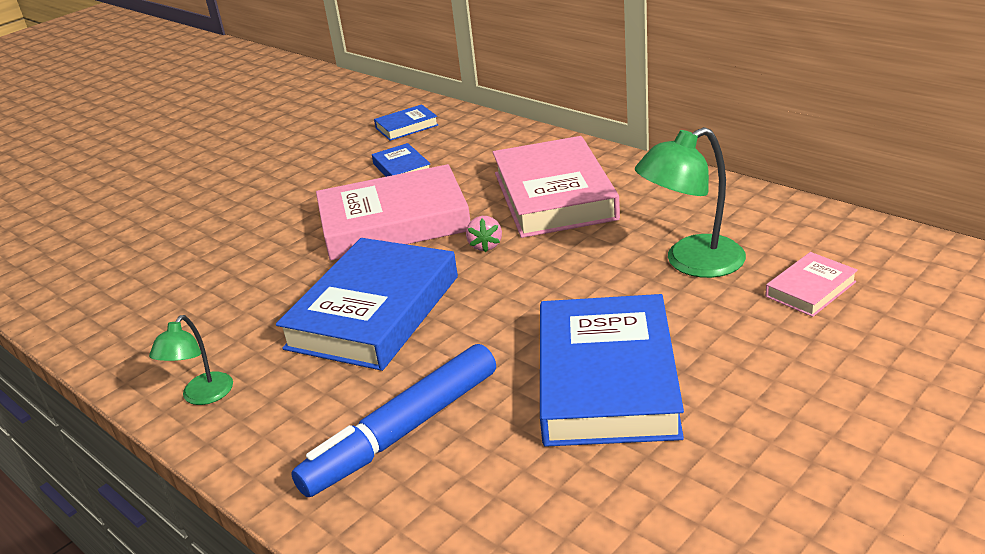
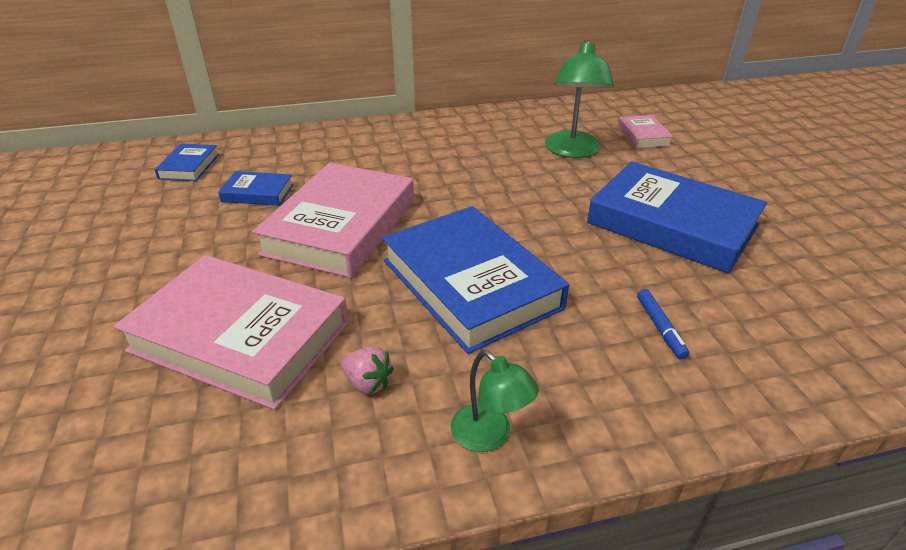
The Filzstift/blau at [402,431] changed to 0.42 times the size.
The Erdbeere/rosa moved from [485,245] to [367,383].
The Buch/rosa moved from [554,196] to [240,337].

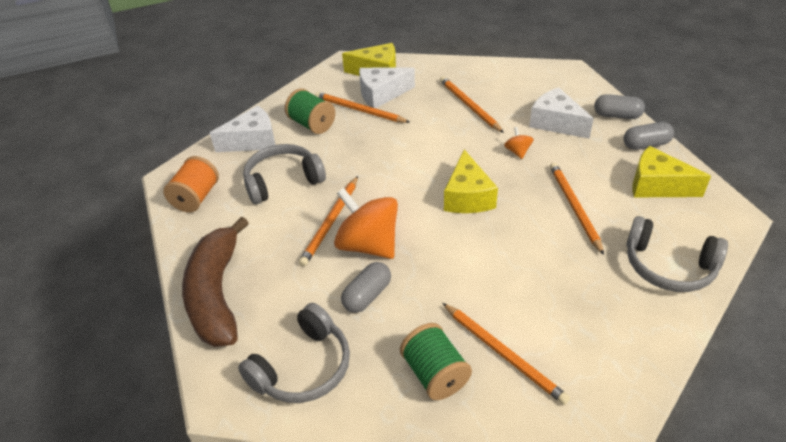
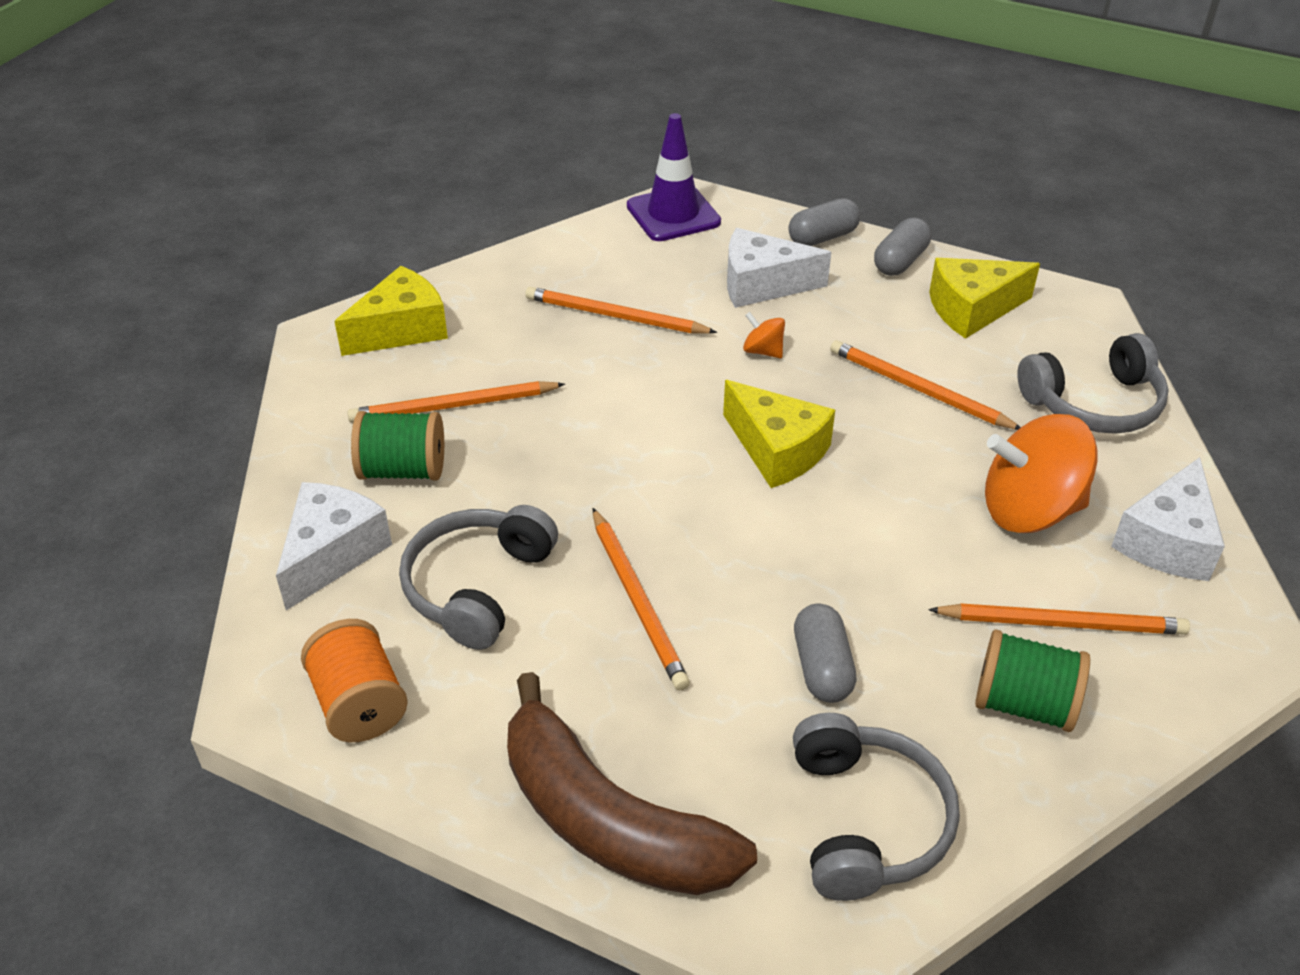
The Kreisel/orange moved from [368,245] to [1029,510].
The Käse/weiß moved from [381,94] to [1167,541].
The Leitkegel/lila at [673,214] appeared.

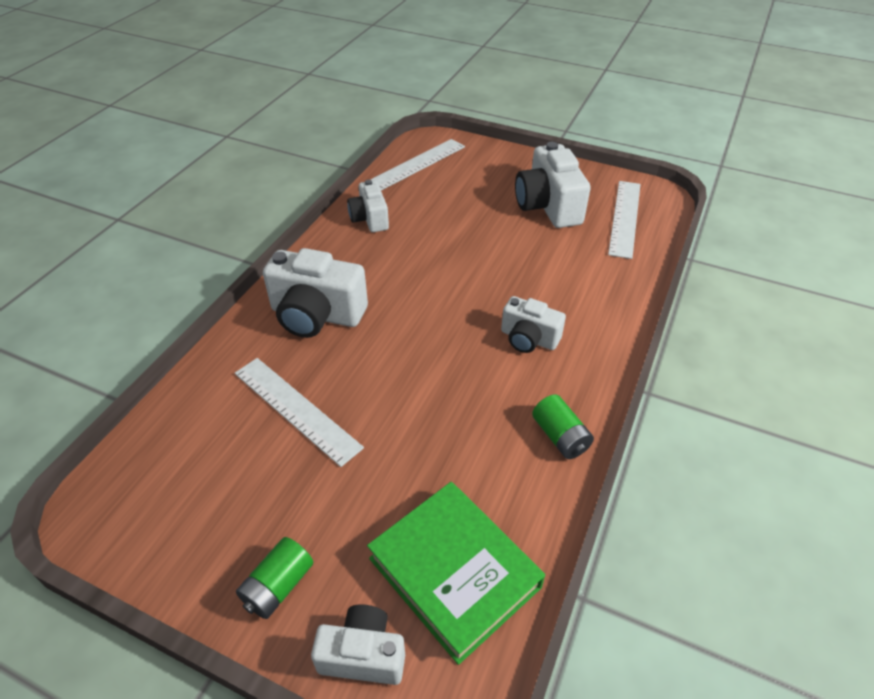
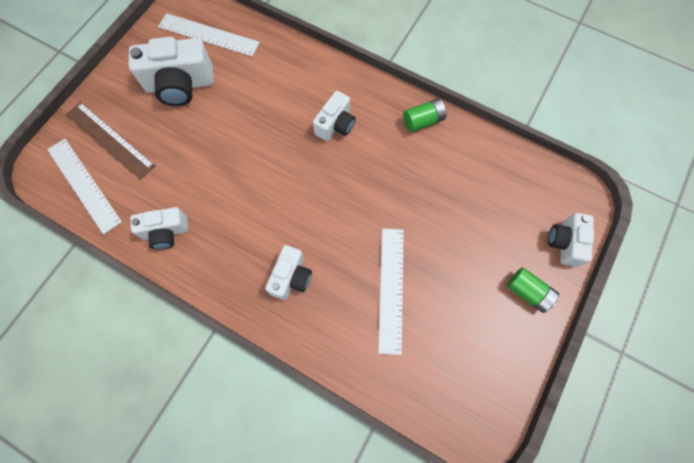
The Lineal/weiß at [296,409] turned 45 degrees counterclockwise.
The Kamera/weiß at [316,315] changed to 0.61 times the size.
The Buch/grün at [454,572] disappeared.
The Lineal/braun at [110,140] appeared.

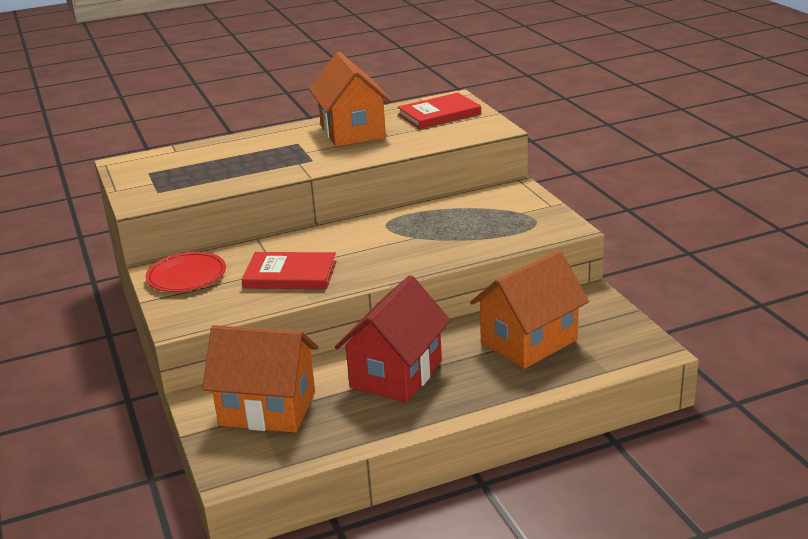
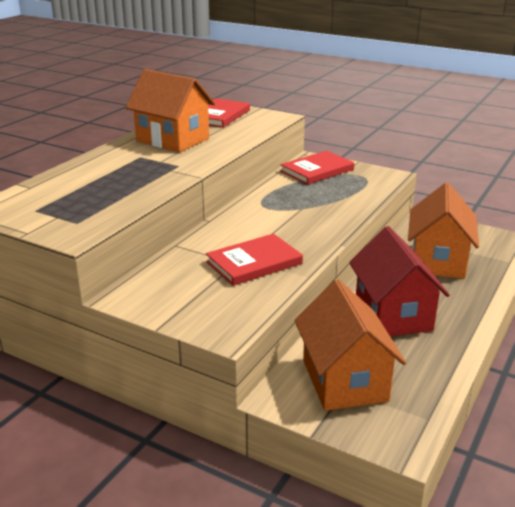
The Teller/rot at [186,276] disappeared.
The Haus/orange at [267,409] turned 75 degrees counterclockwise.
The Buch/rot at [317,170] appeared.

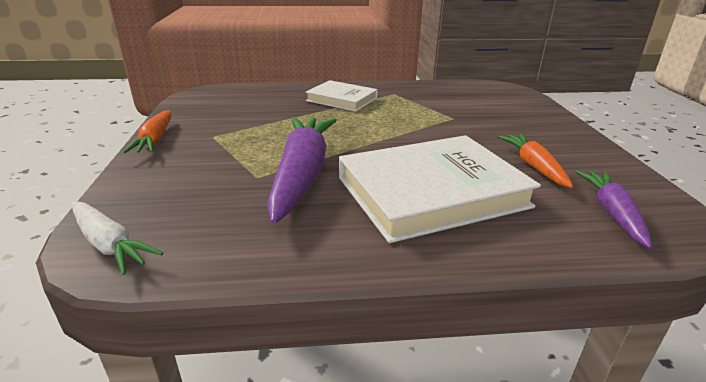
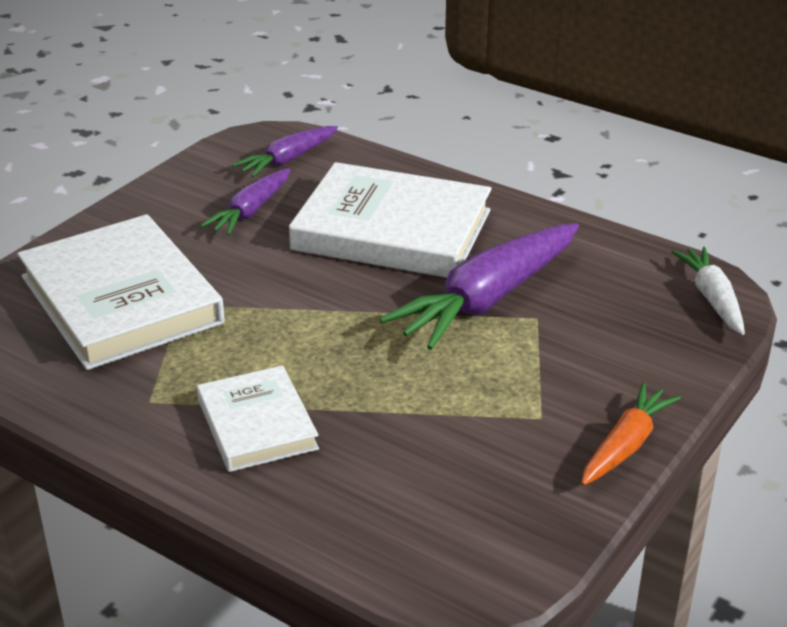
The Karotte/orange at [534,166] became the Karotte/lila at [250,211].
The Buch/weiß at [121,300] appeared.

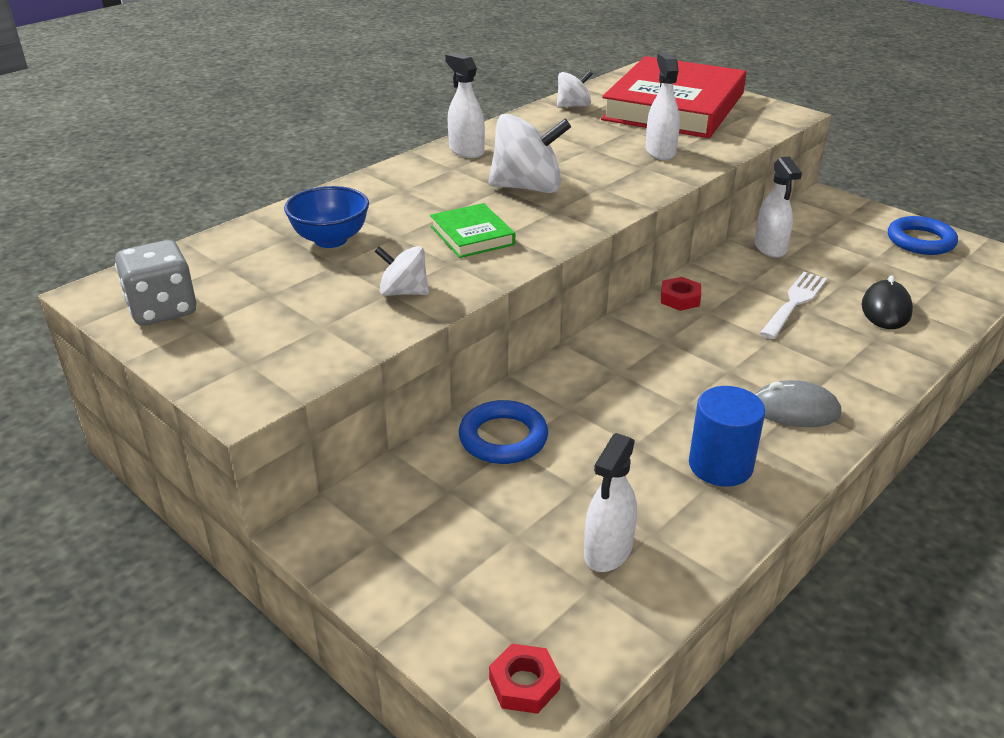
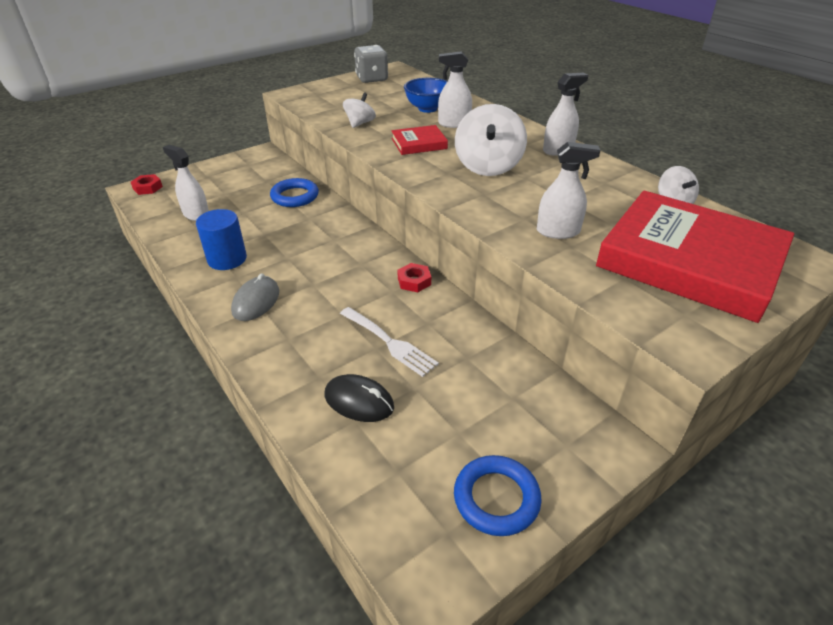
The Buch/grün at [472,235] became the Buch/rot at [419,143].
The Sprühflasche/weiß moved from [770,248] to [454,124].

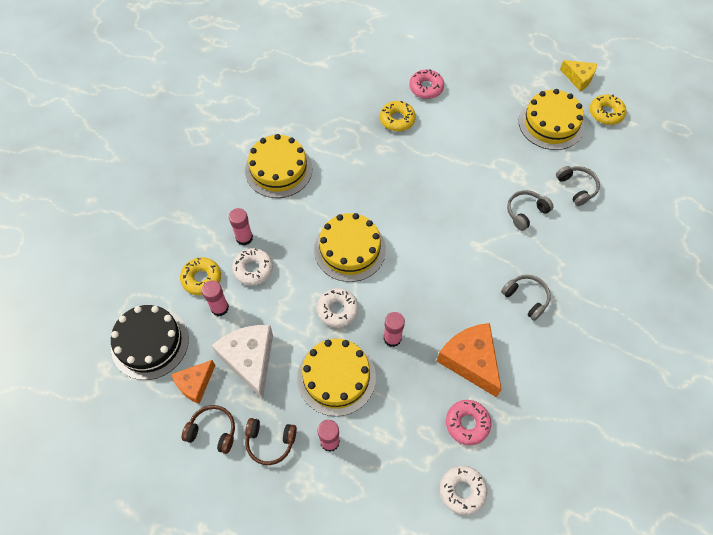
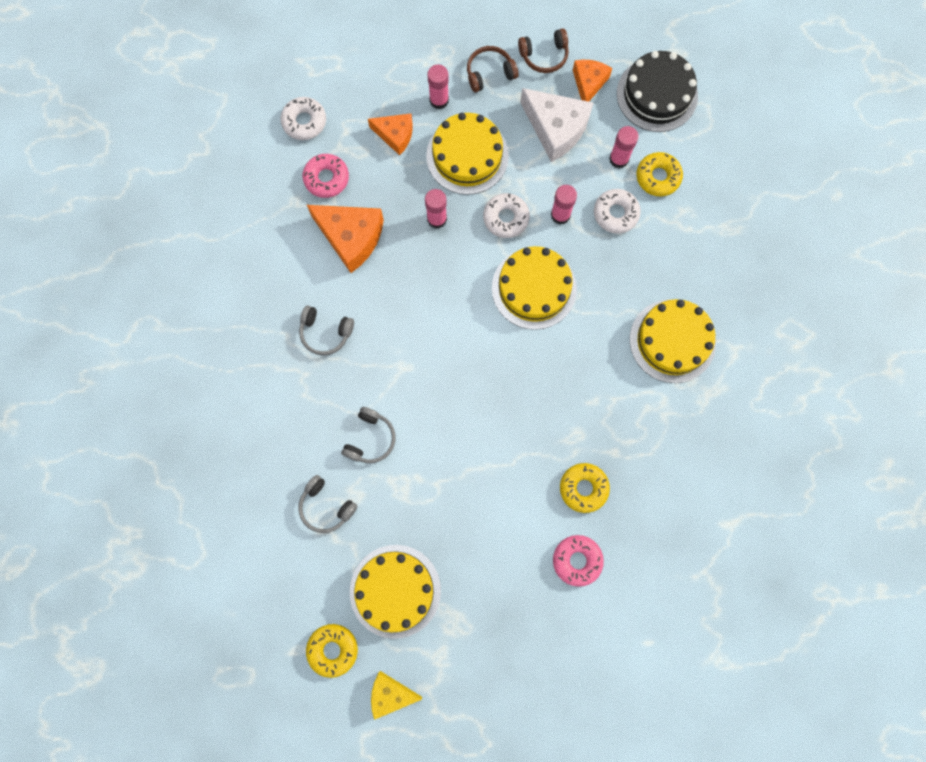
The Klebestift/rosa moved from [244,238] to [560,215].
The Käse/orange at [395,135] appeared.

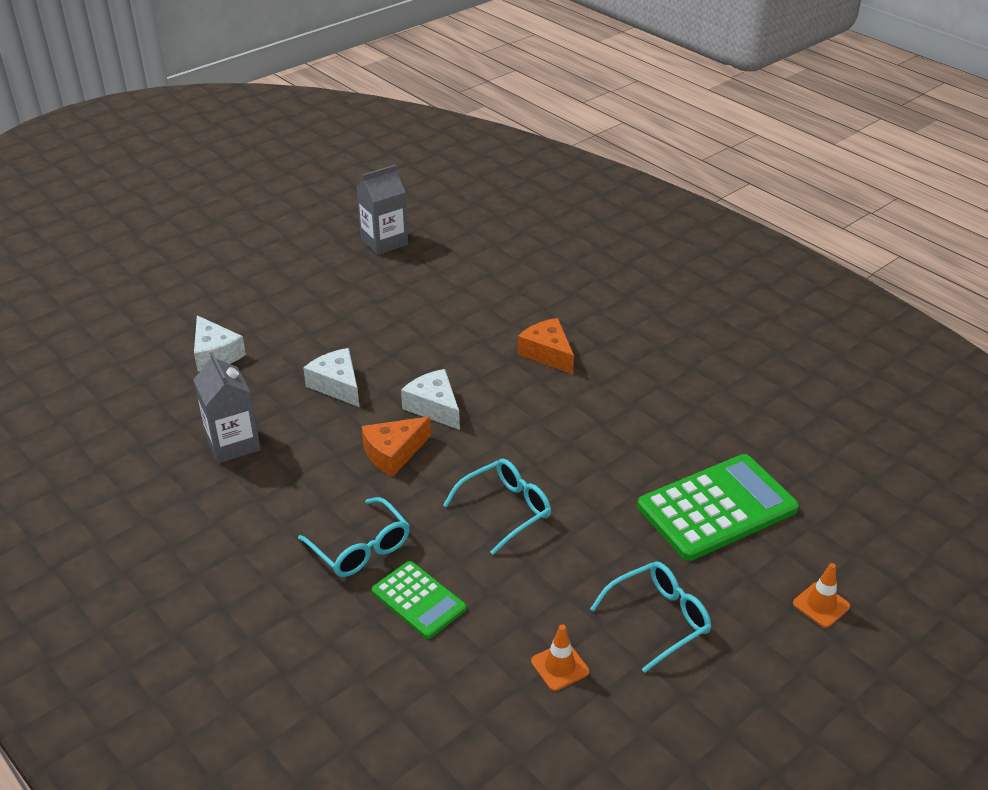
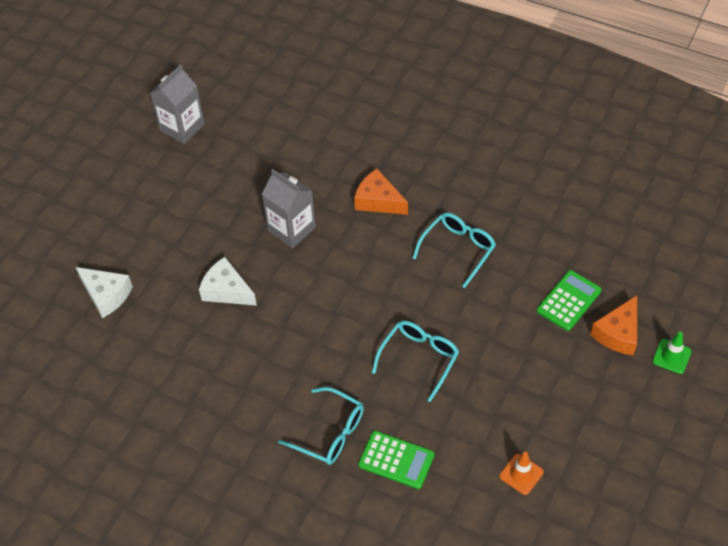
The Getränkekarton/grau moved from [233,443] to [291,229].
The Käse/orange moved from [393,453] to [618,333].
The Käse/weiß at [434,407] disappeared.
The Brille/türkis moved from [658,619] to [458,250].
The Taschenrechner/grün at [717,508] changed to 0.57 times the size.
The Leitkegel/orange at [821,605] became the Leitkegel/grün at [671,356].

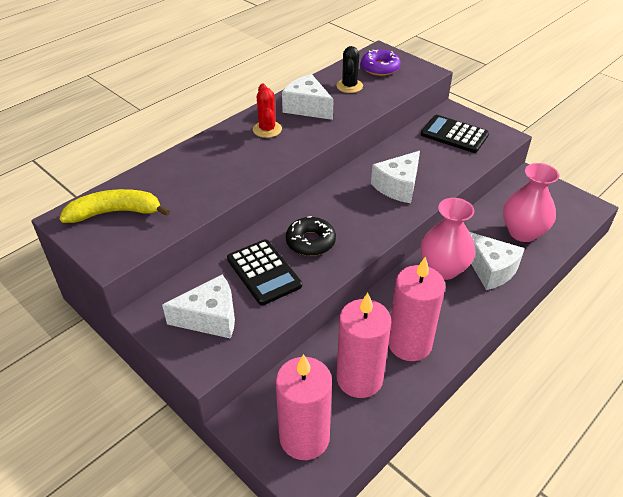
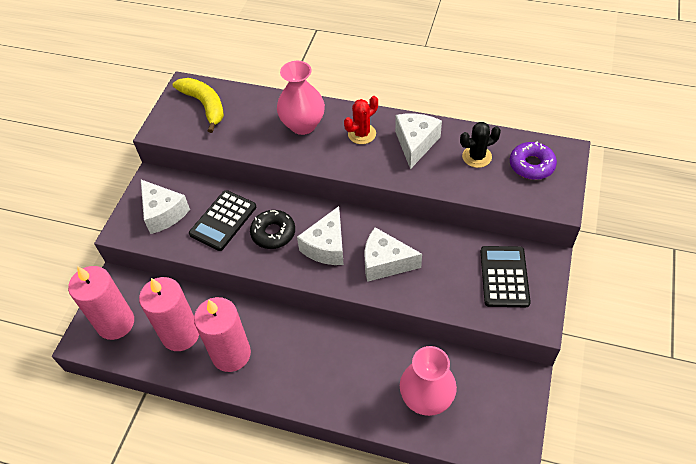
The Vase/rosa moved from [443,269] to [303,125].
The Käse/weiß moved from [491,269] to [326,246].

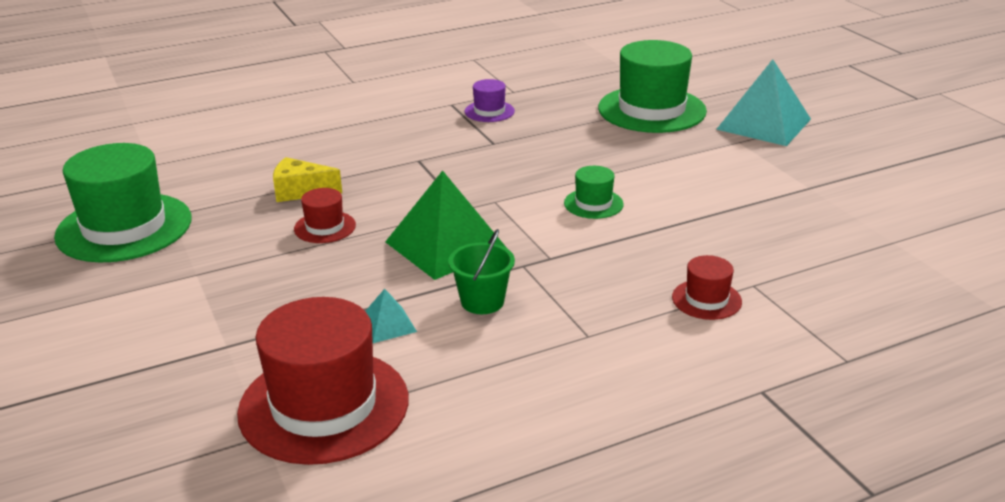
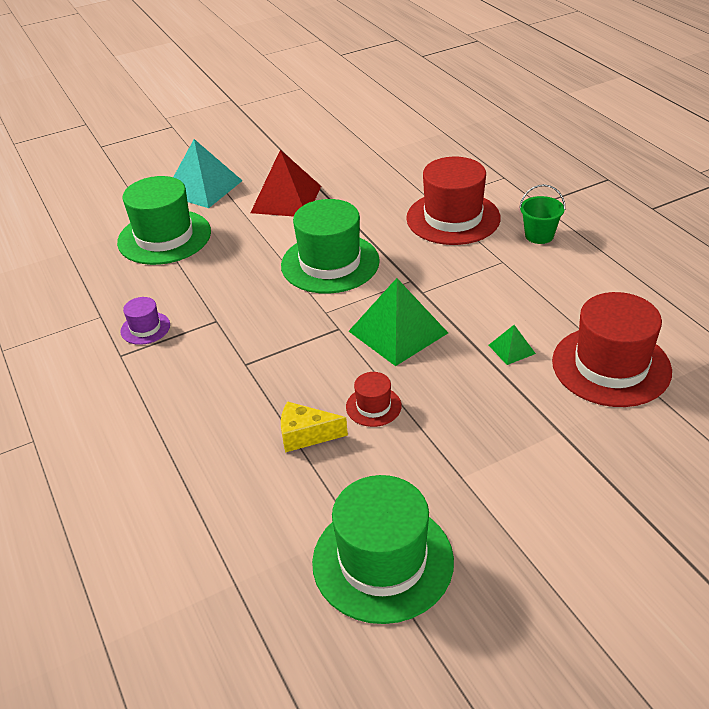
The Käse/gelb at [300,191] turned 90 degrees clockwise.
The Pyramide/türkis at [387,324] became the Pyramide/grün at [511,349].
The Eimer/grün moved from [482,301] to [539,235].
The Hut/grün at [593,204] changed to 2.14 times the size.
The Hut/rot at [706,299] changed to 2.14 times the size.
The Pyramide/rot at [286,199] appeared.

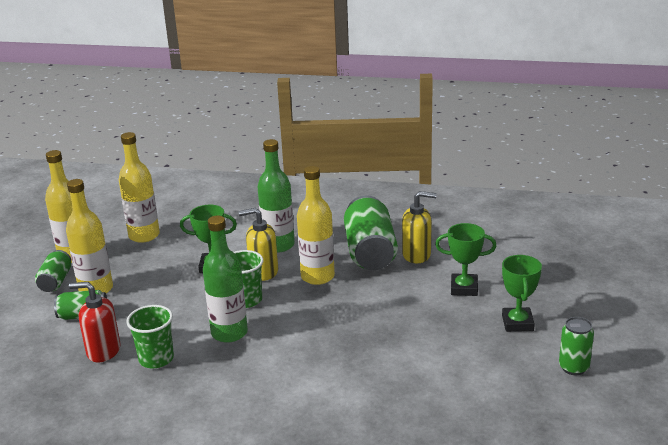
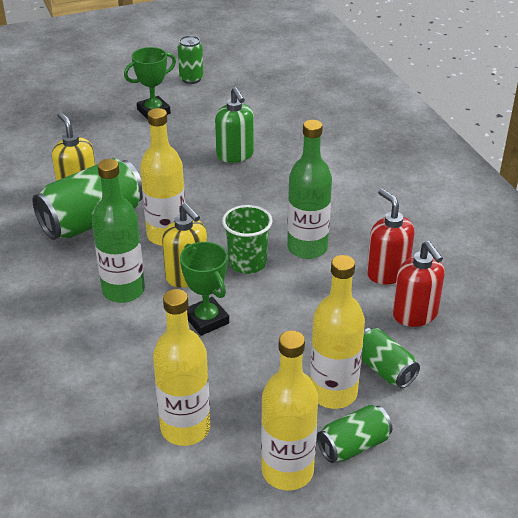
The Becher/grün at [156,359] was replaced by the Seifenspender/rot at [387,273].
The Pokal/grün at [464,288] disappeared.
The Seifenspender/grün at [235,155] appeared.

